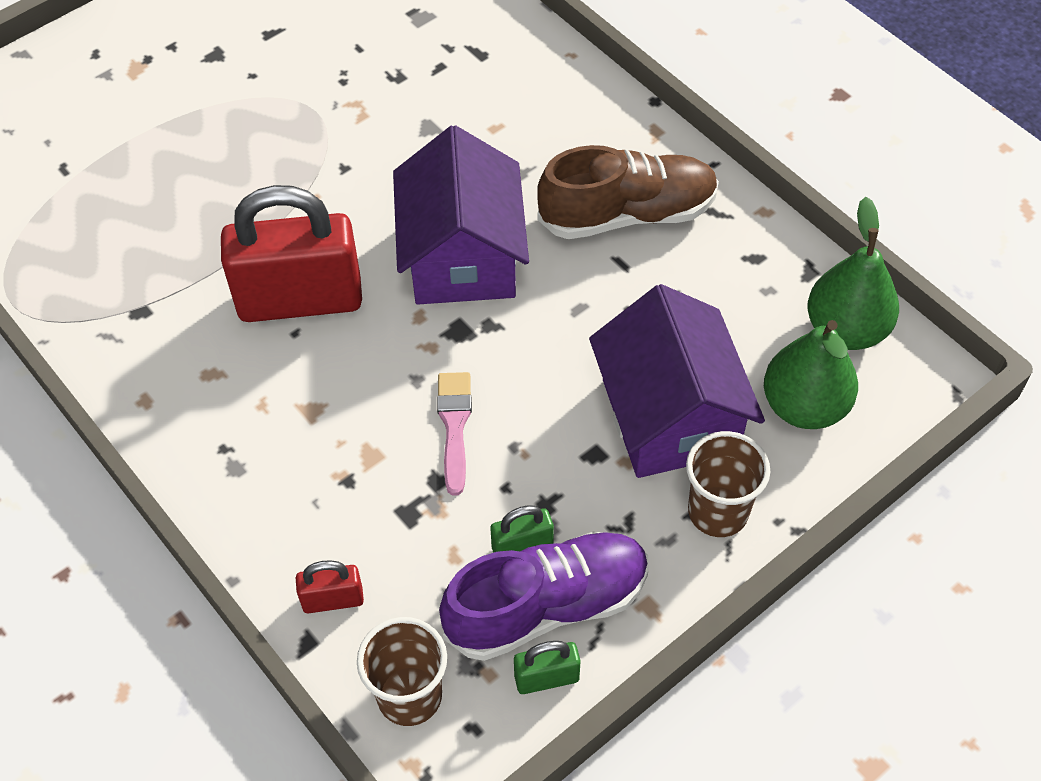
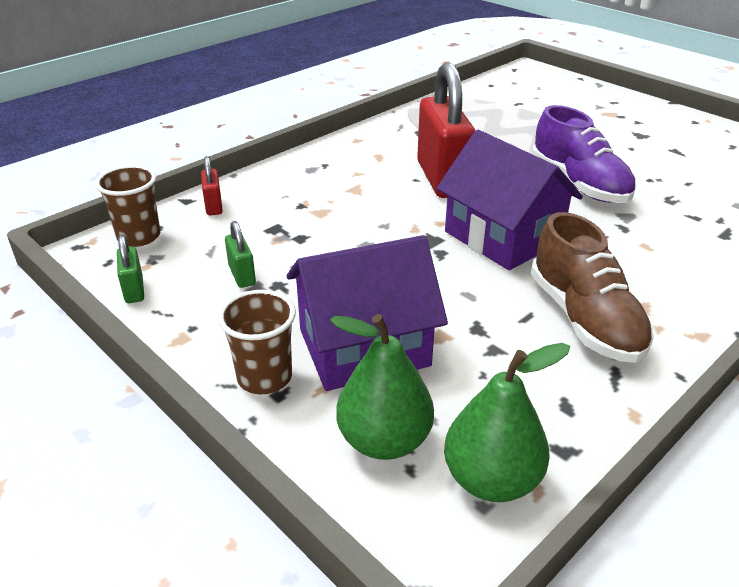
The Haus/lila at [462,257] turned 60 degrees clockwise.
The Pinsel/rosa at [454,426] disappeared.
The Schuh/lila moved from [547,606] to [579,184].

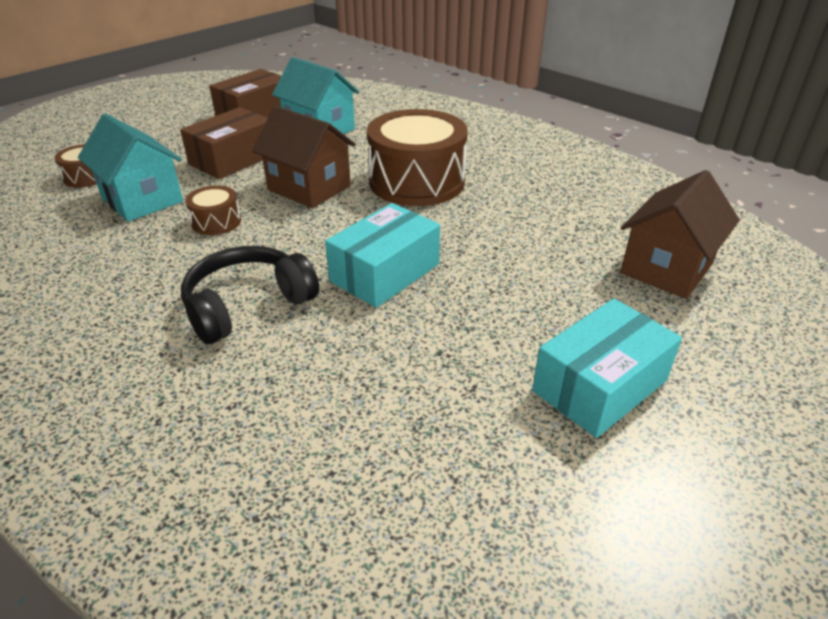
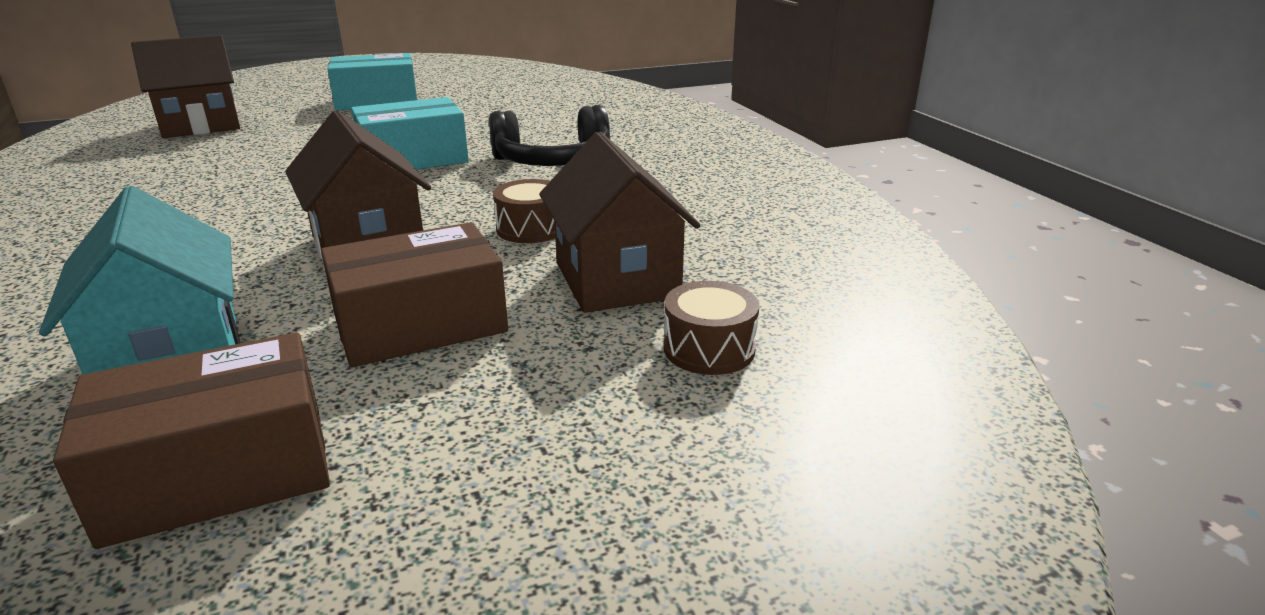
The Haus/türkis at [142,199] became the Haus/braun at [617,280].
The Trommel/braun at [417,182] disappeared.

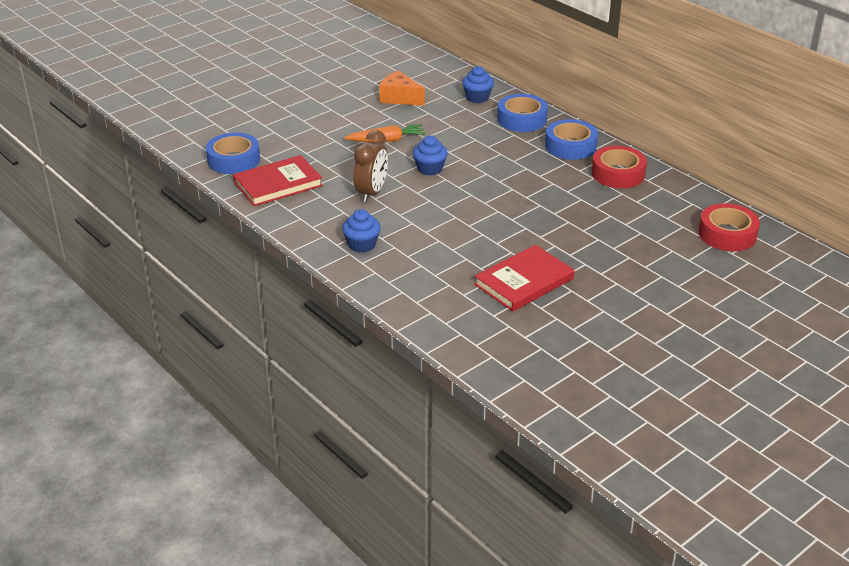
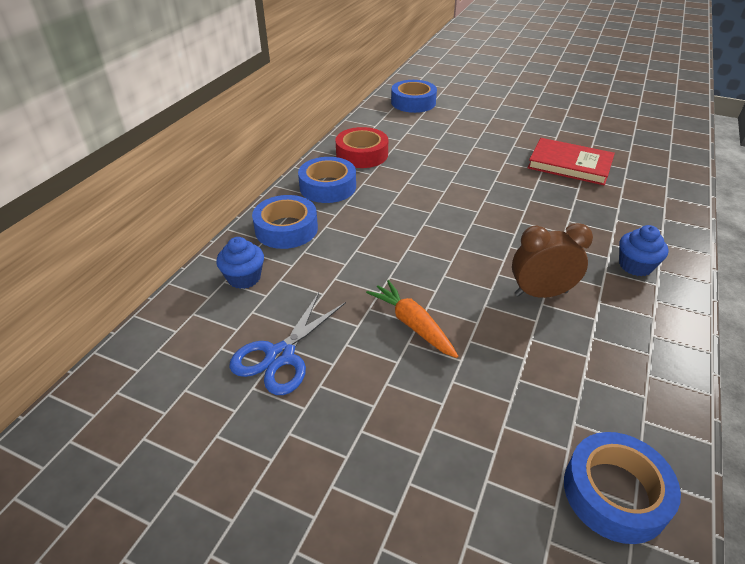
The Buch/rot at [278,184] disappeared.
The Käse/orange at [399,98] was replaced by the Schere/blau at [280,356].
The Muffin/blau at [430,169] disappeared.
The Klebeband/rot at [727,234] became the Klebeband/blau at [413,102].

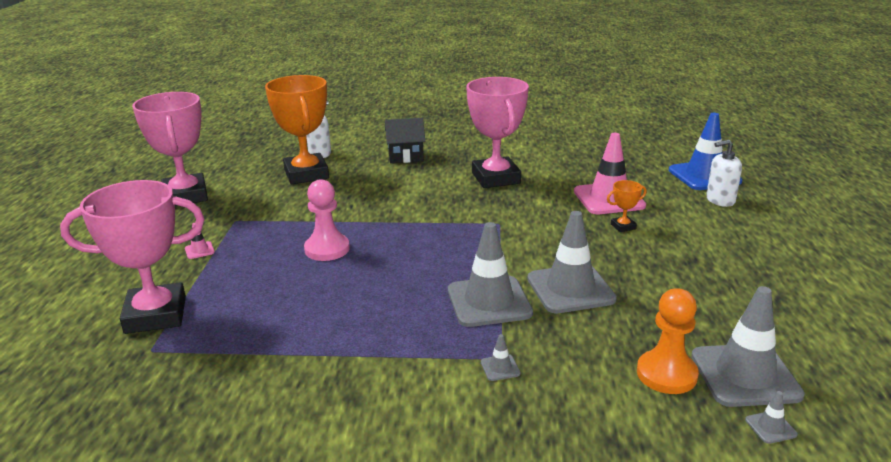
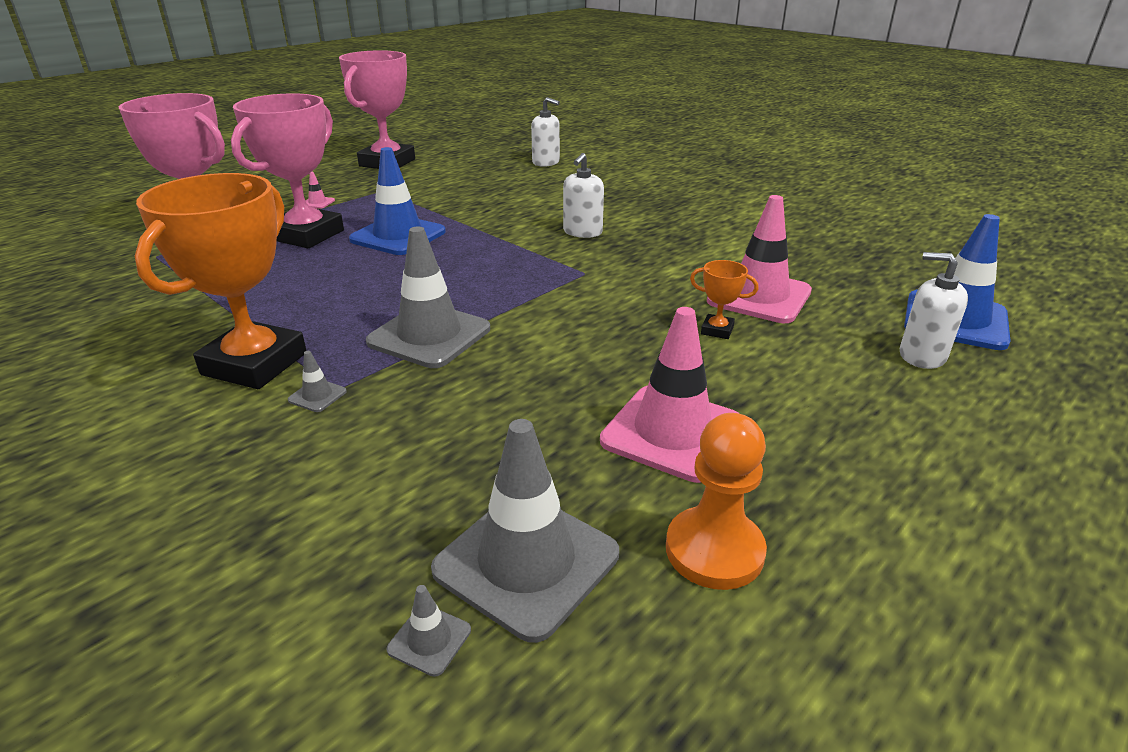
The Pokal/orange moved from [306,174] to [255,364].
The Bauer/rosa at [327,249] was replaced by the Leitkegel/blau at [398,236].
The Haus/schwarz at [405,156] disappeared.
The Pokal/rosa moved from [495,178] to [306,235].
The Leitkegel/grau at [570,289] disappeared.
The Bauer/orange moved from [666,374] to [714,550].
The Seifenspender/weiß at [582,232] appeared.
The Leitkegel/rosa at [672,432] appeared.

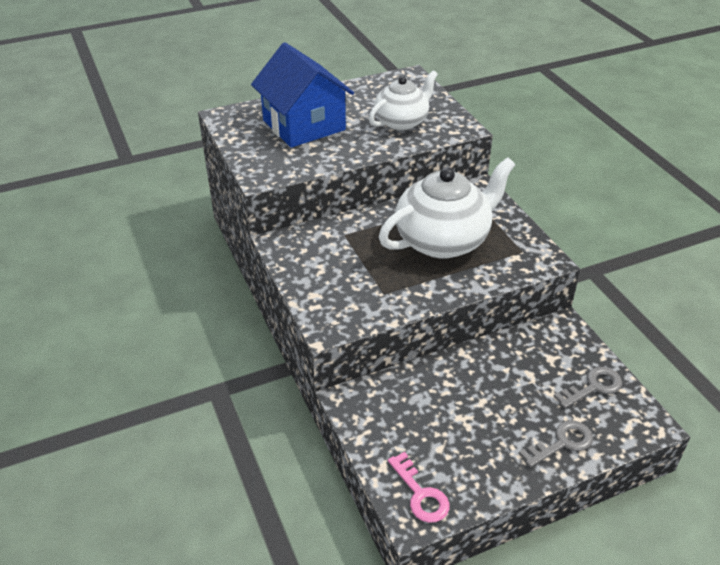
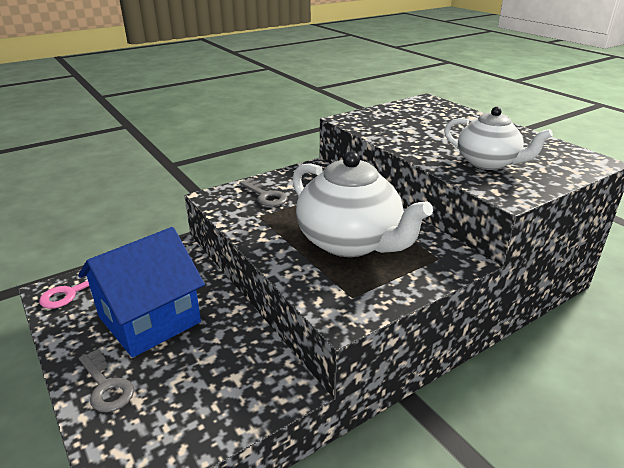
The Haus/blau moved from [304,125] to [149,319].
The Schlüssel/grau moved from [593,387] to [265,196].

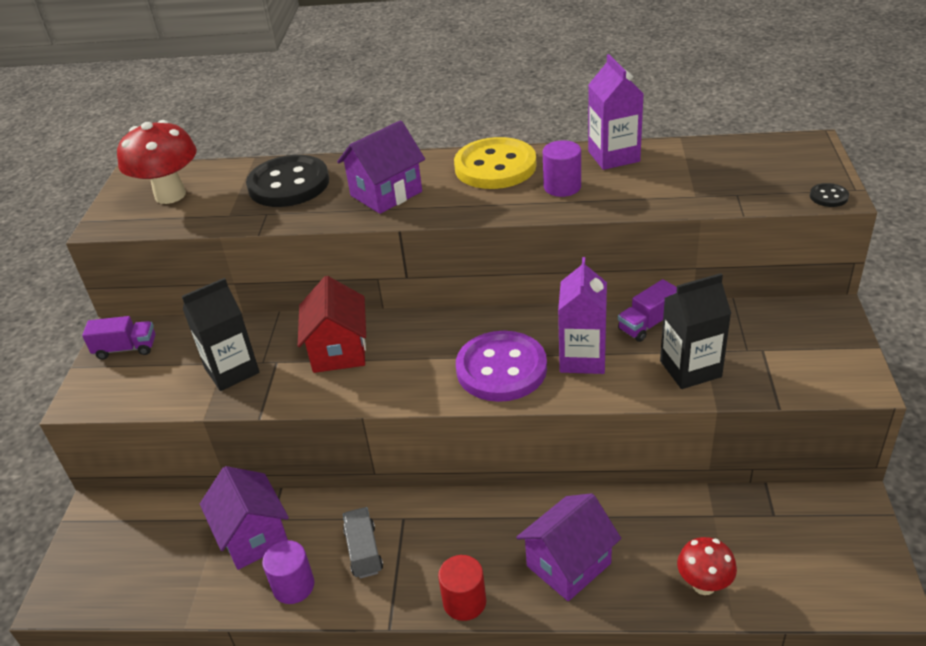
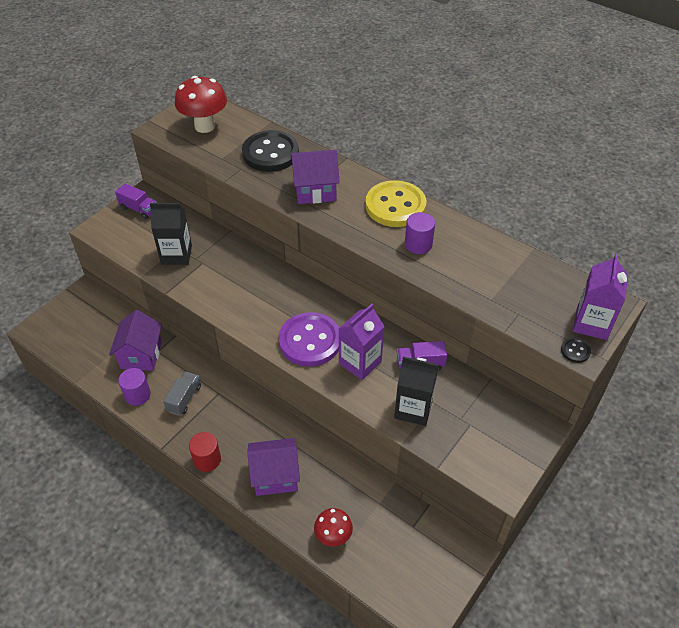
The Haus/rot at [338,350] disappeared.
The Getränkekarton/lila moved from [613,156] to [591,323].

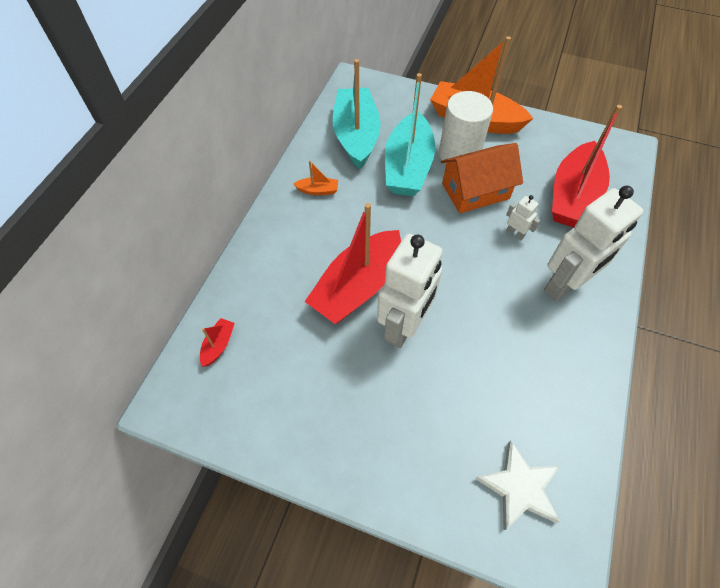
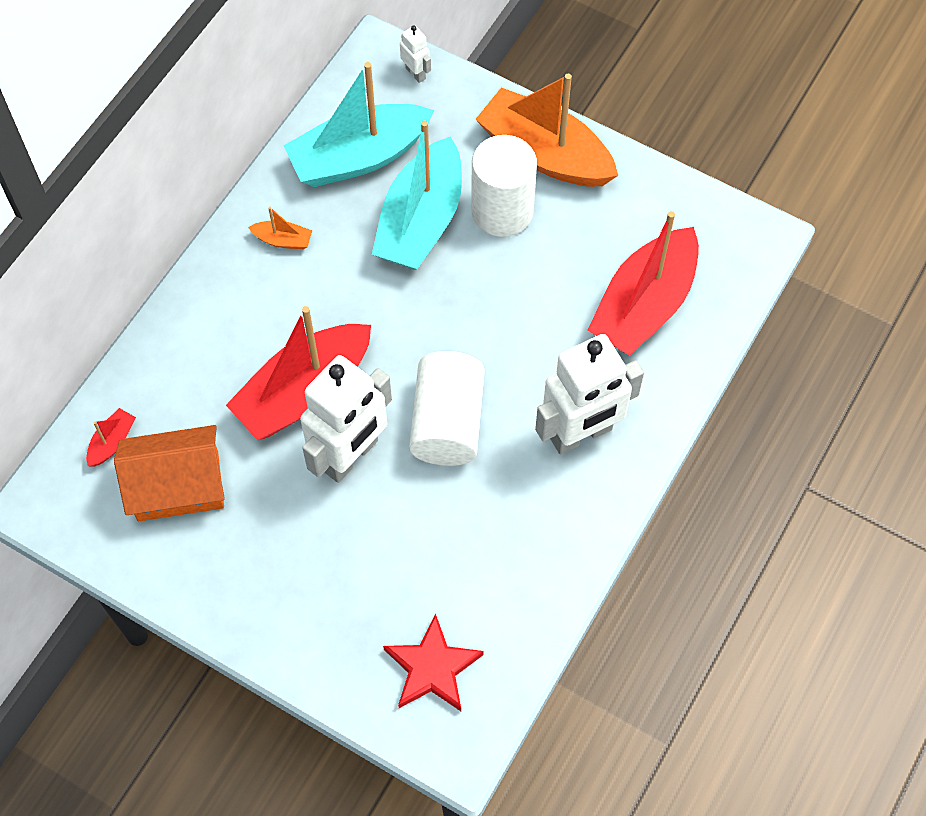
The Boot/türkis at [356,136] turned 120 degrees counterclockwise.
The Haus/orange moved from [475,191] to [178,486].
The Stern/weiß at [519,487] became the Stern/rot at [432,668].
The Roboter/weiß moved from [515,233] to [416,73].
The Vollzylinder/weiß at [447,422] appeared.

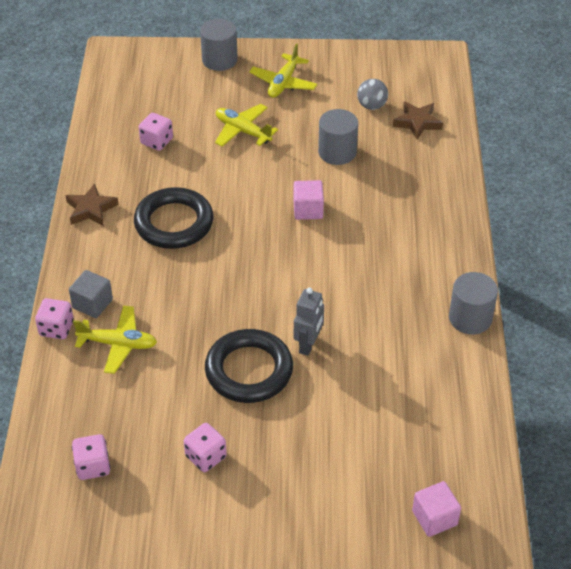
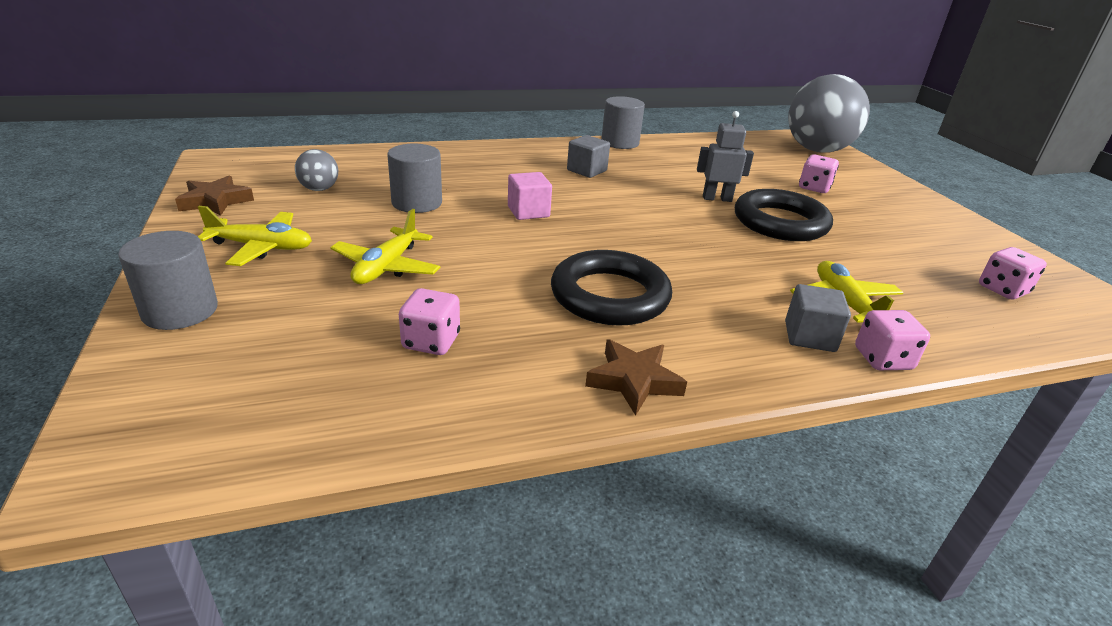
The Spielwürfel/rosa moved from [206,457] to [814,188].
The Stern/braun moved from [417,122] to [215,201].
The Kubus/rosa at [434,518] was replaced by the Ball/grau at [817,150].
The Kubus/grau at [587,170] appeared.

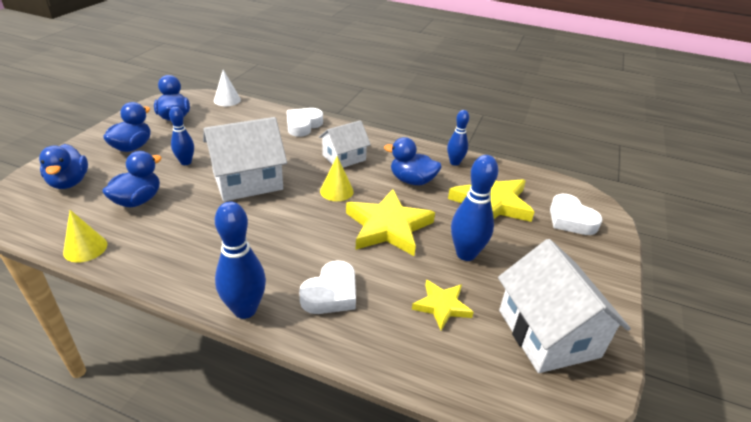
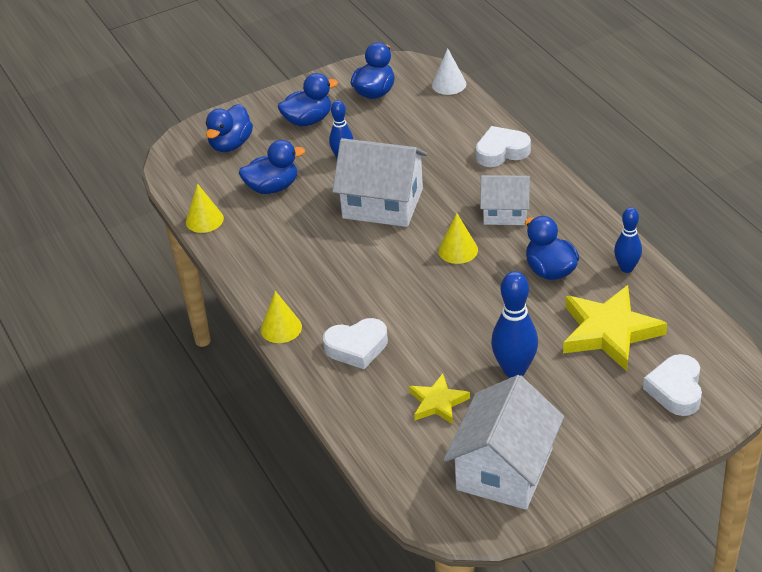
The Bowlingkegel/blau at [245,309] was replaced by the Kegel/gelb at [281,328].
The Stern/gelb at [388,227] disappeared.

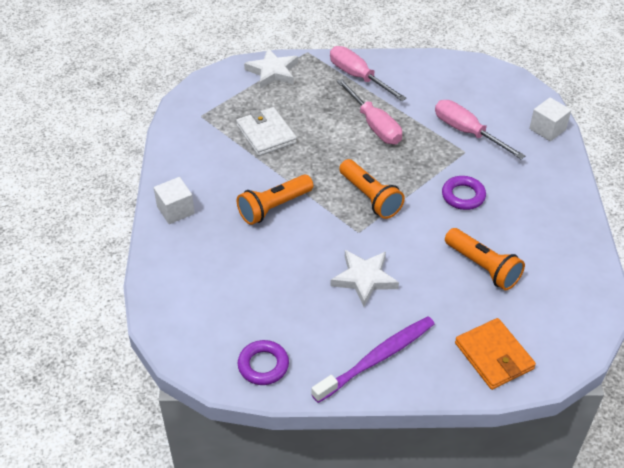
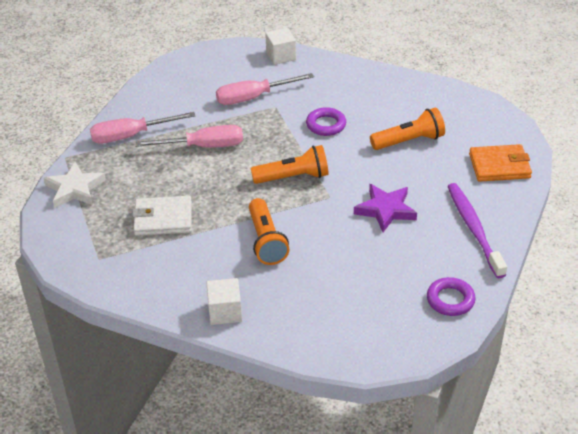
The Stern/weiß at [364,279] became the Stern/lila at [385,210].

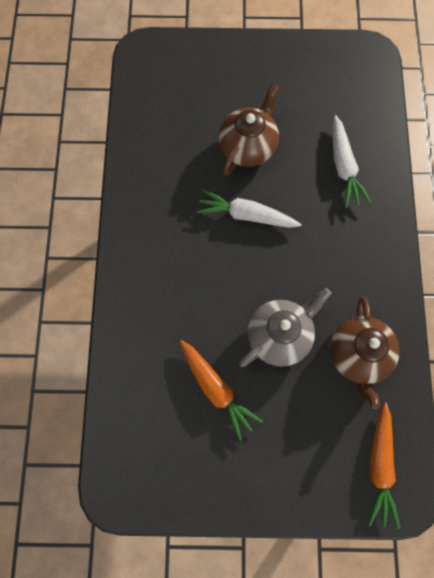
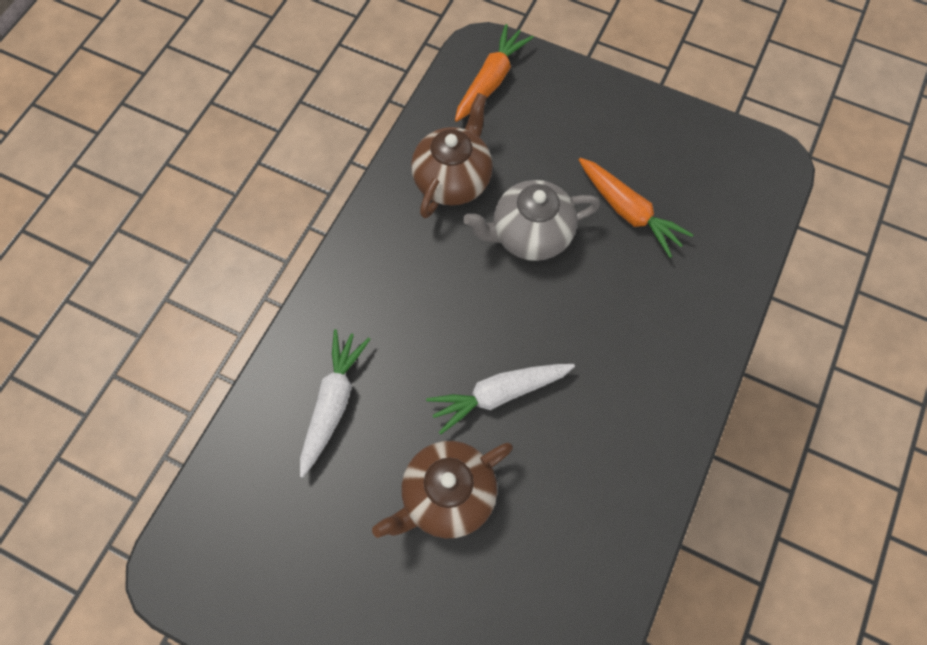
The Karotte/orange at [216,389] turned 150 degrees clockwise.
The Karotte/weiß at [246,215] turned 120 degrees clockwise.

